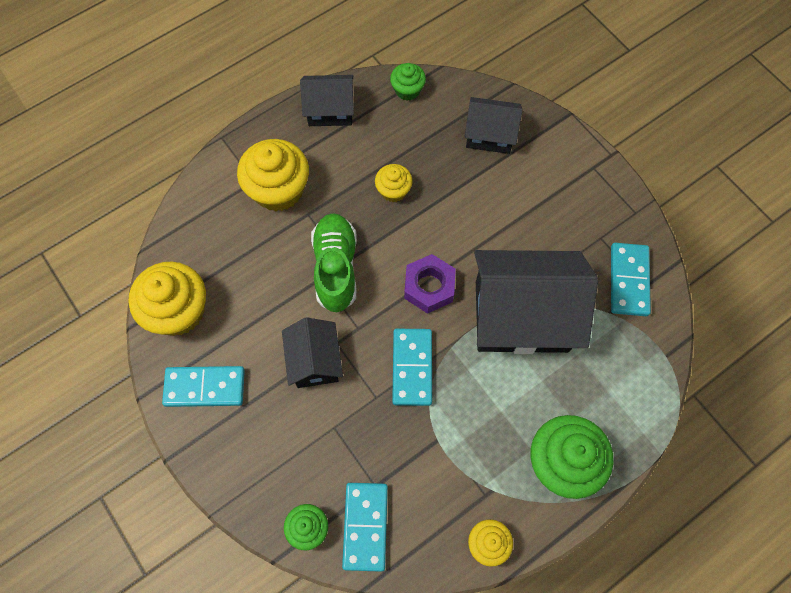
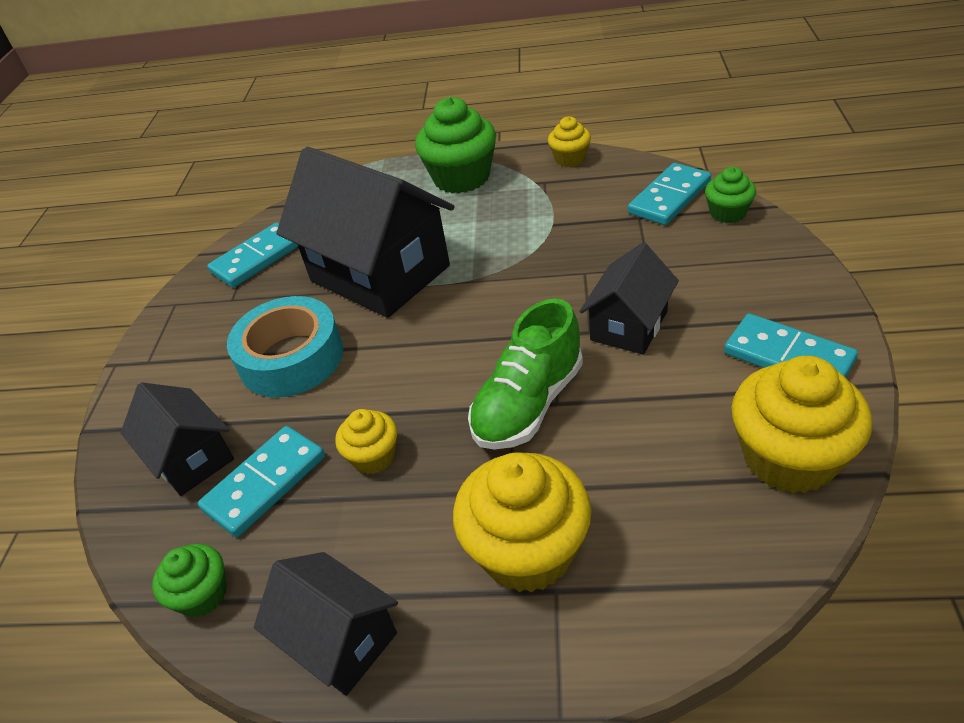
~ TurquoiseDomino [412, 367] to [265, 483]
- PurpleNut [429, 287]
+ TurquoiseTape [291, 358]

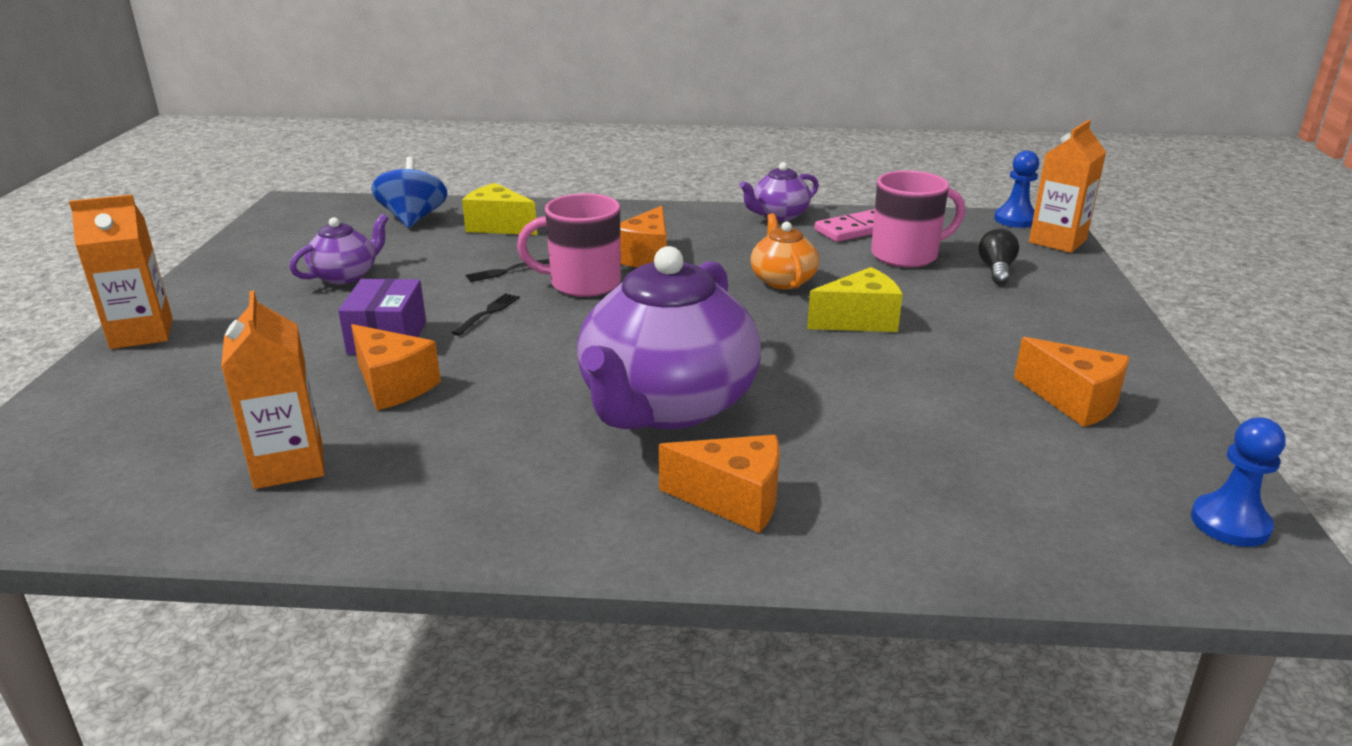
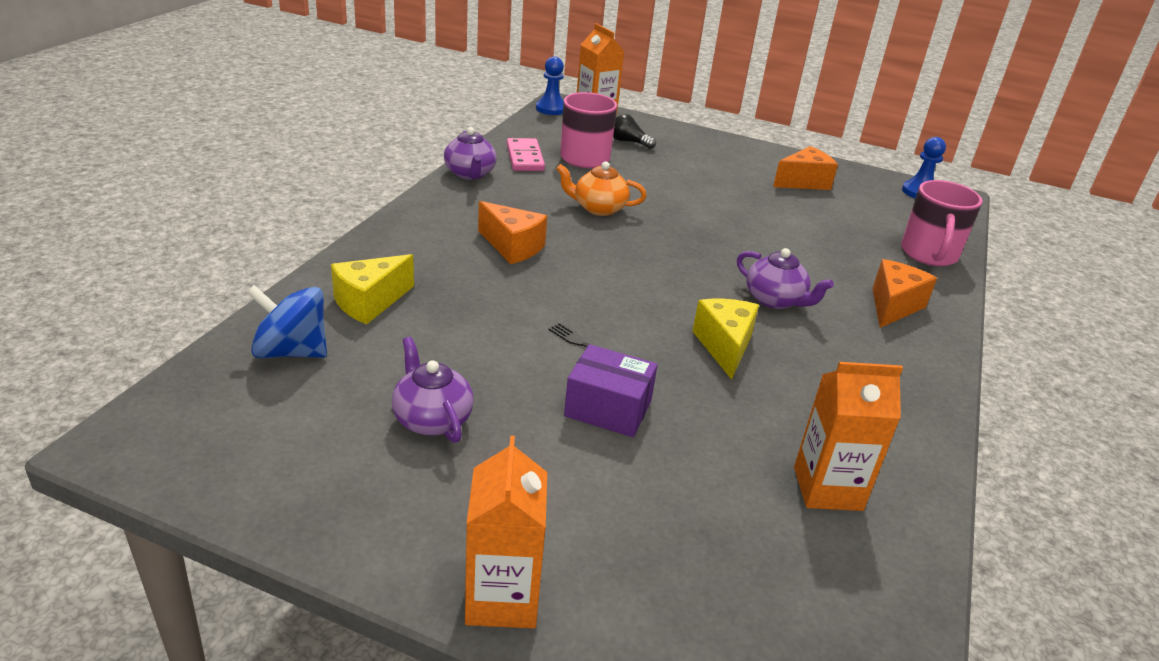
- OrangeCheese [393, 386]
- BlackFork [507, 271]
~ PinkMug [582, 283] to [929, 254]
~ PurpleTeapot [666, 405] = [775, 300] x0.47
~ YellowCheese [859, 321] to [724, 347]

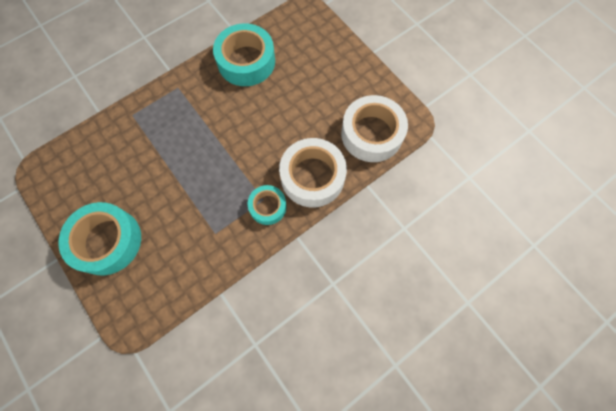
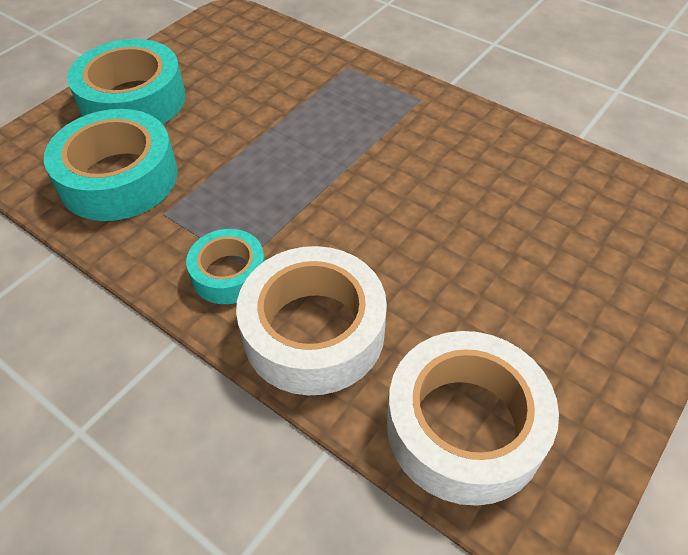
~ TurquoiseTape [246, 61] to [119, 178]

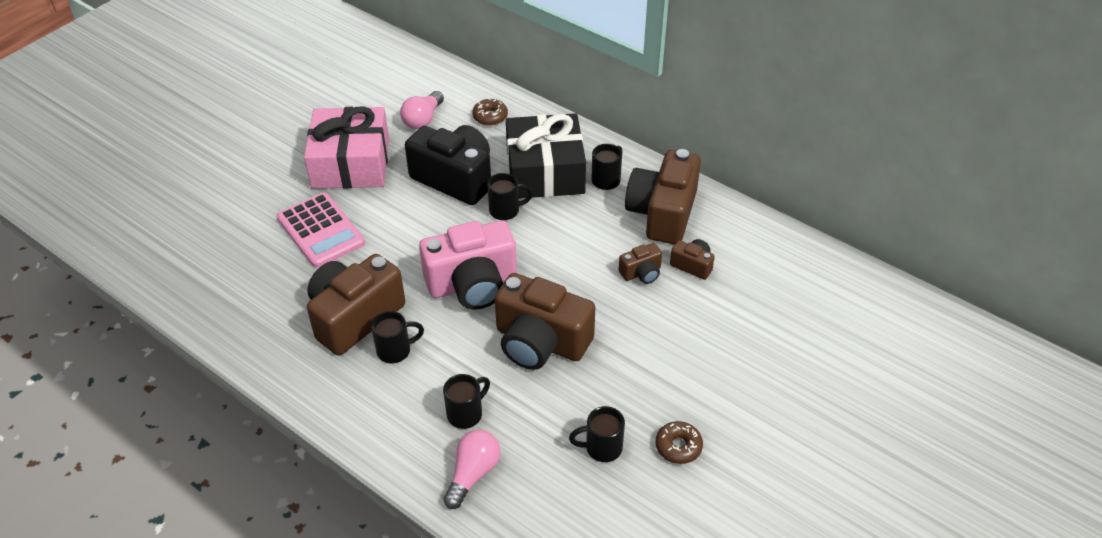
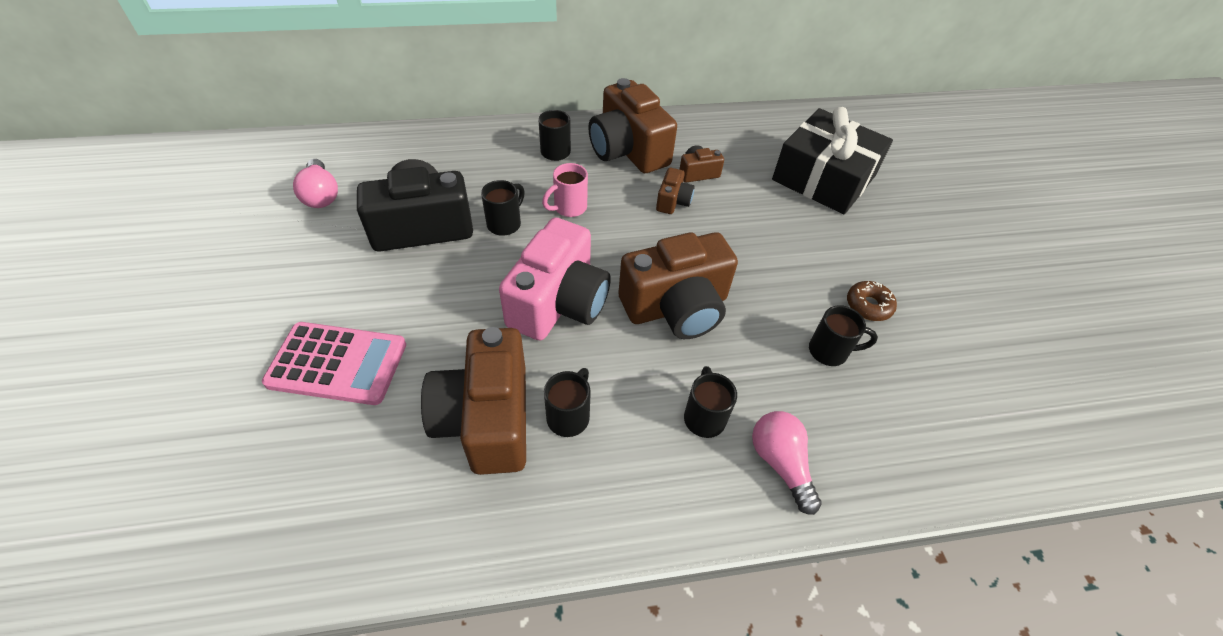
- PinkGift [351, 163]
- BrownDonut [490, 116]
~ BlackGift [545, 171] to [823, 178]
~ BlackMug [602, 448] = [830, 351] 120 degrees counterclockwise
+ PinkMug [569, 208]

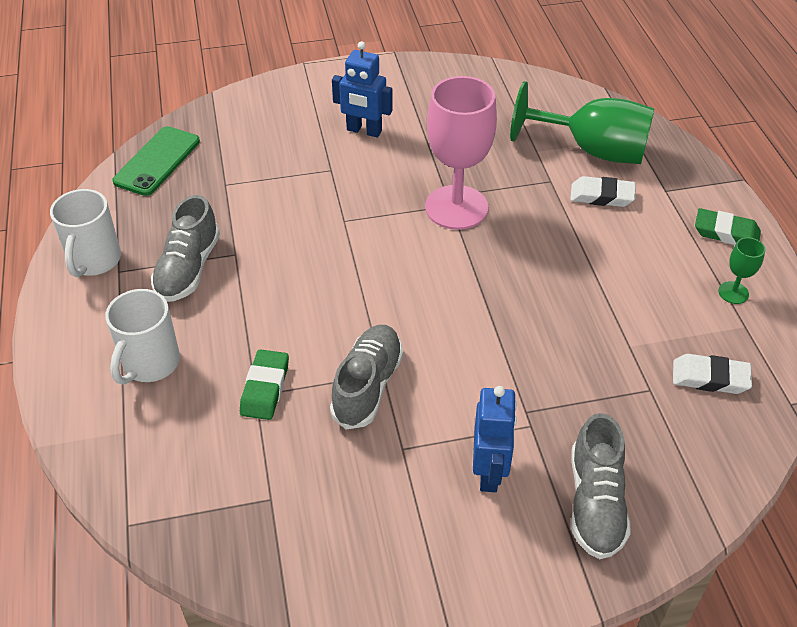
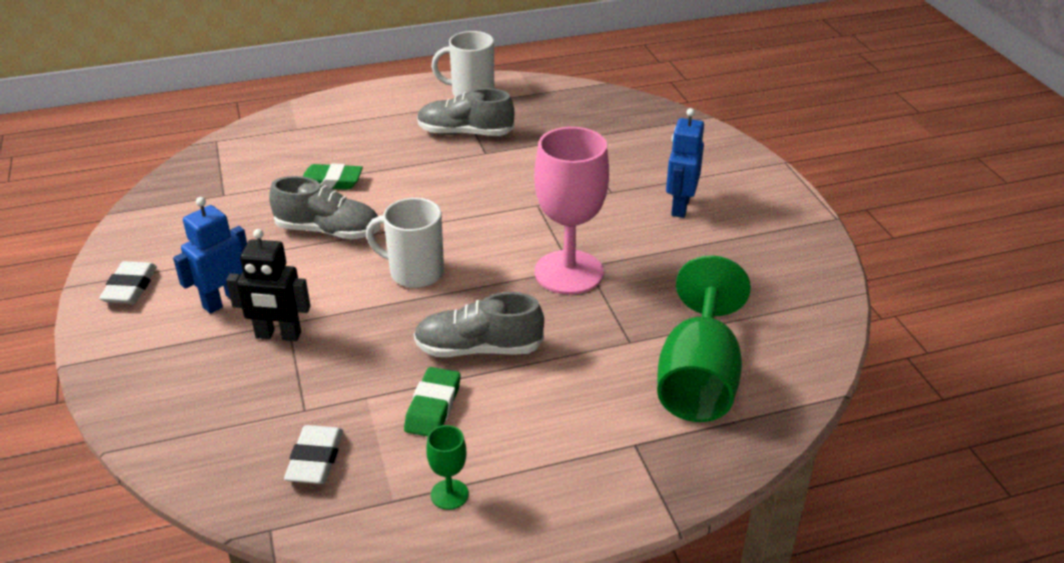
~ WhiteMug [150, 364] to [414, 272]
- GreenPhone [157, 161]
~ BlueRobot [489, 472] = [224, 301] 135 degrees clockwise
~ WhiteEraser [602, 196] to [130, 287]
~ GreyShoe [595, 502] to [478, 349]
~ GreenEraser [726, 233] to [433, 407]
+ BlackRobot [278, 335]

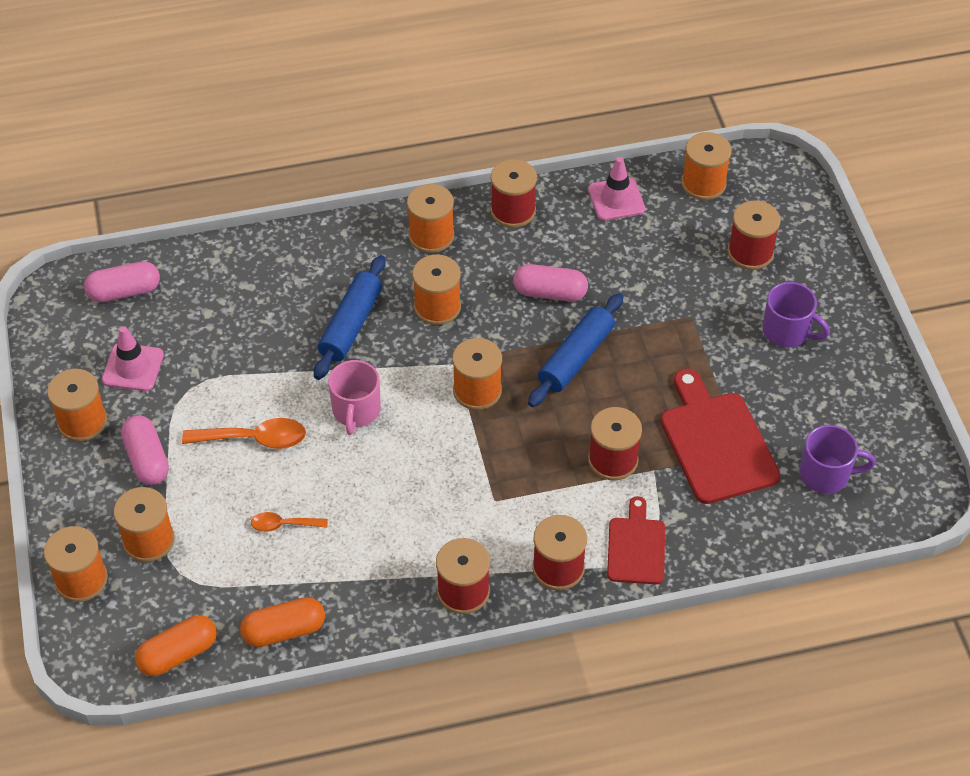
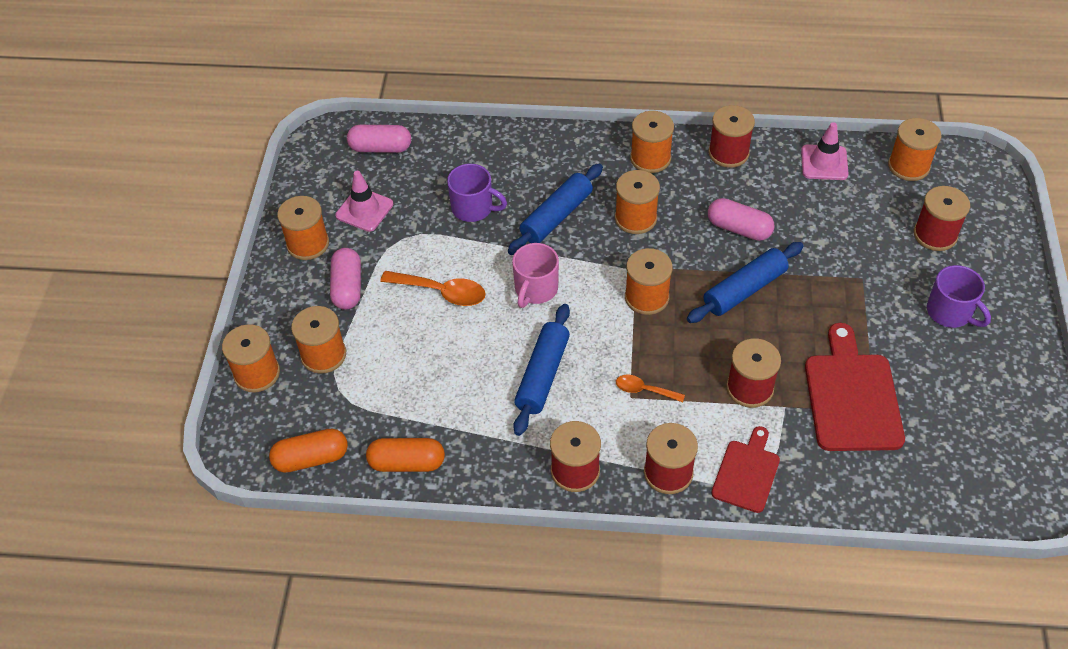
~ OrangeSpoon [283, 525] to [644, 390]
~ PurpleMug [826, 474] to [473, 208]
+ BlueRollingPin [542, 375]

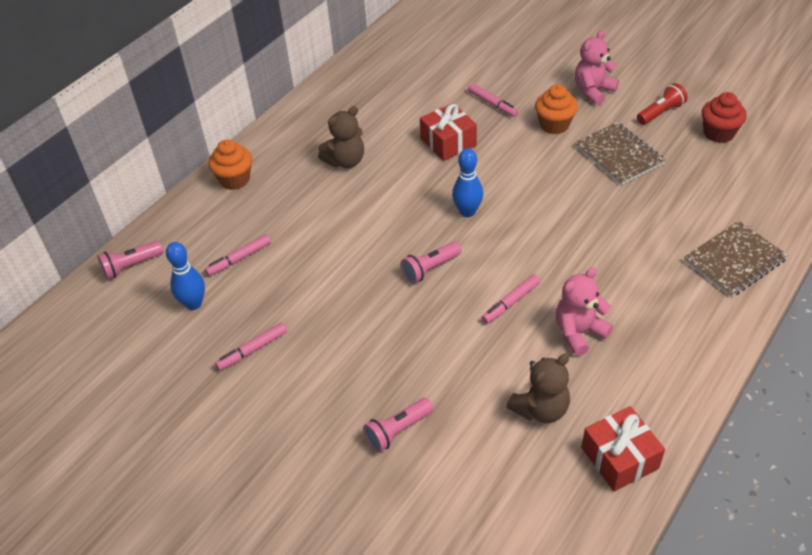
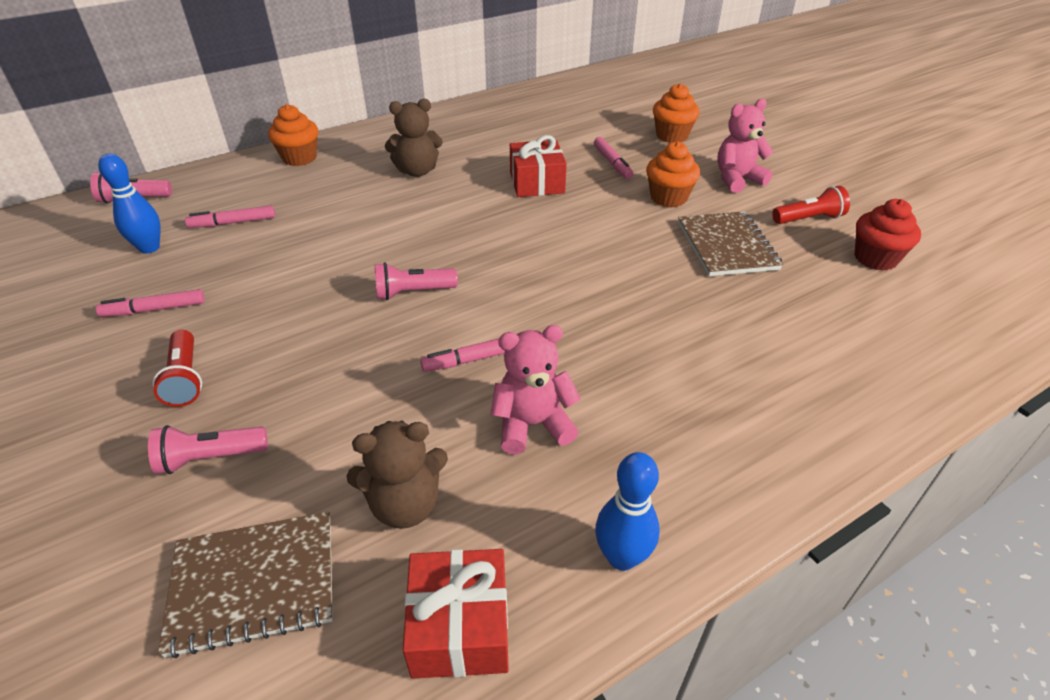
~ BlueBowlingPin [467, 212] to [622, 557]
~ BrownNotebook [734, 260] to [254, 583]
+ RedFlashlight [185, 378]
+ OrangeCupcake [672, 135]

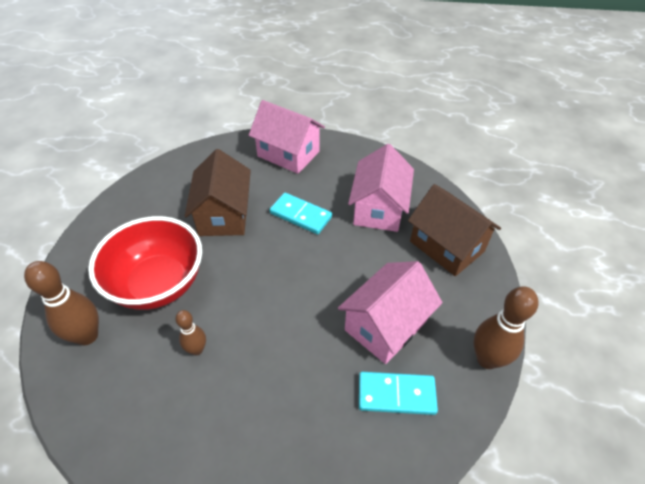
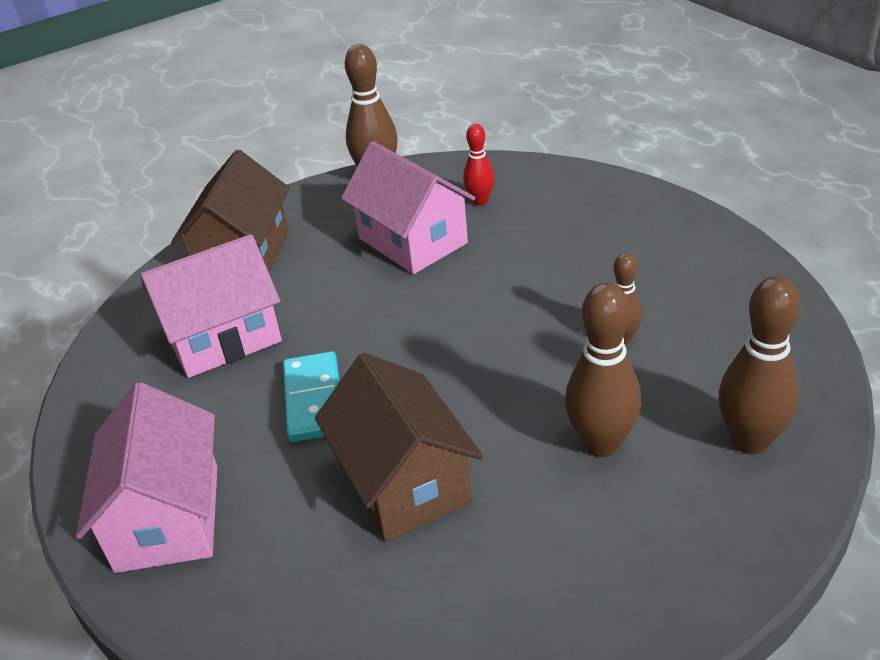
~ RedBowl [158, 284] to BrownBowlingPin [601, 444]
~ BrownHouse [224, 215] = [403, 482] 75 degrees counterclockwise
~ PinkHouse [385, 325] = [412, 241] 45 degrees clockwise
~ TurquoiseDomino [396, 394] to RedBowlingPin [480, 201]

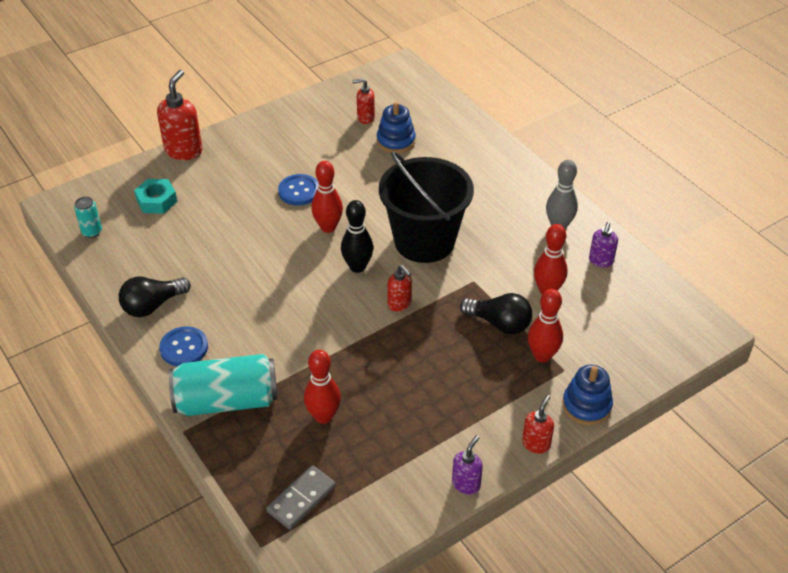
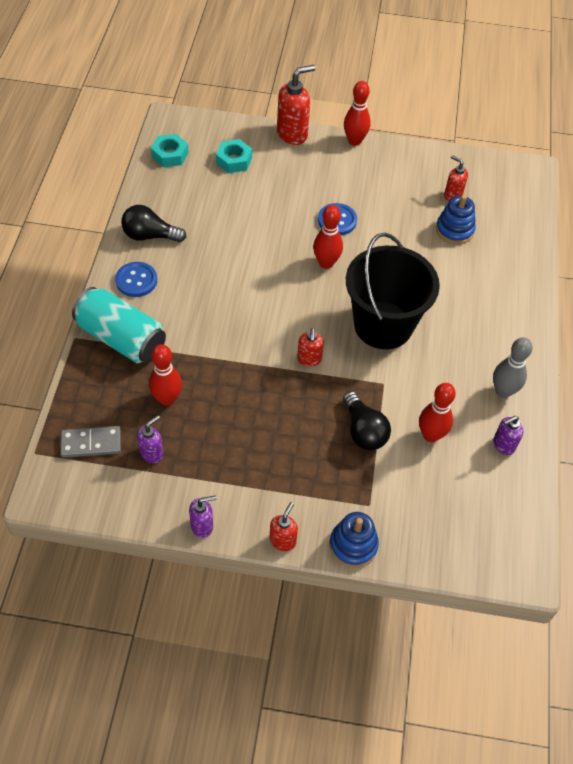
~ TurquoiseCan [92, 232] to TurquoiseNut [170, 155]
- BlackBowlingPin [357, 267]
~ RedSoapDispenser [536, 444] = [283, 540] 45 degrees counterclockwise
~ RedBowlingPin [542, 356] to [354, 141]
+ PurpleSoapDispenser [152, 453]

